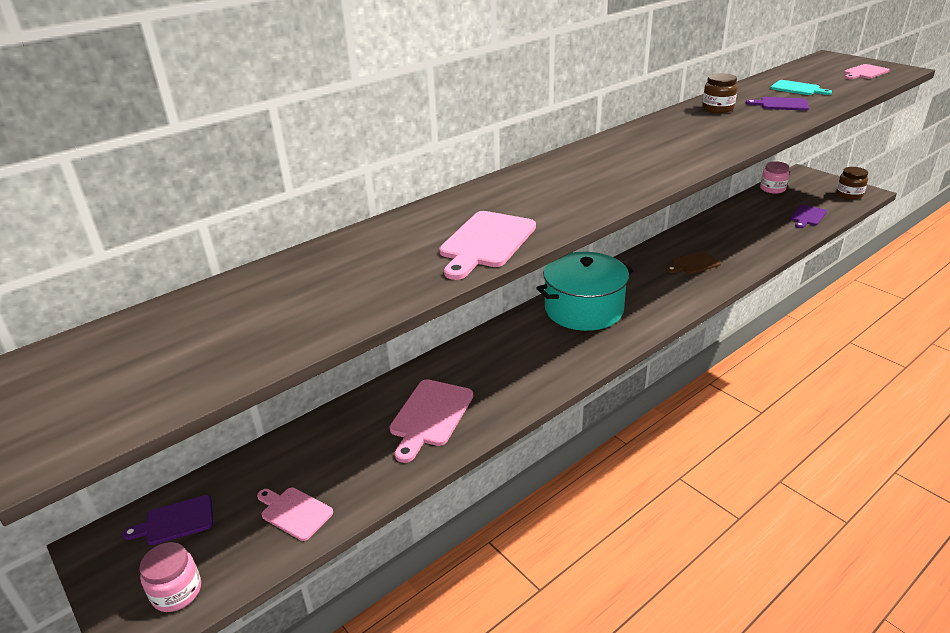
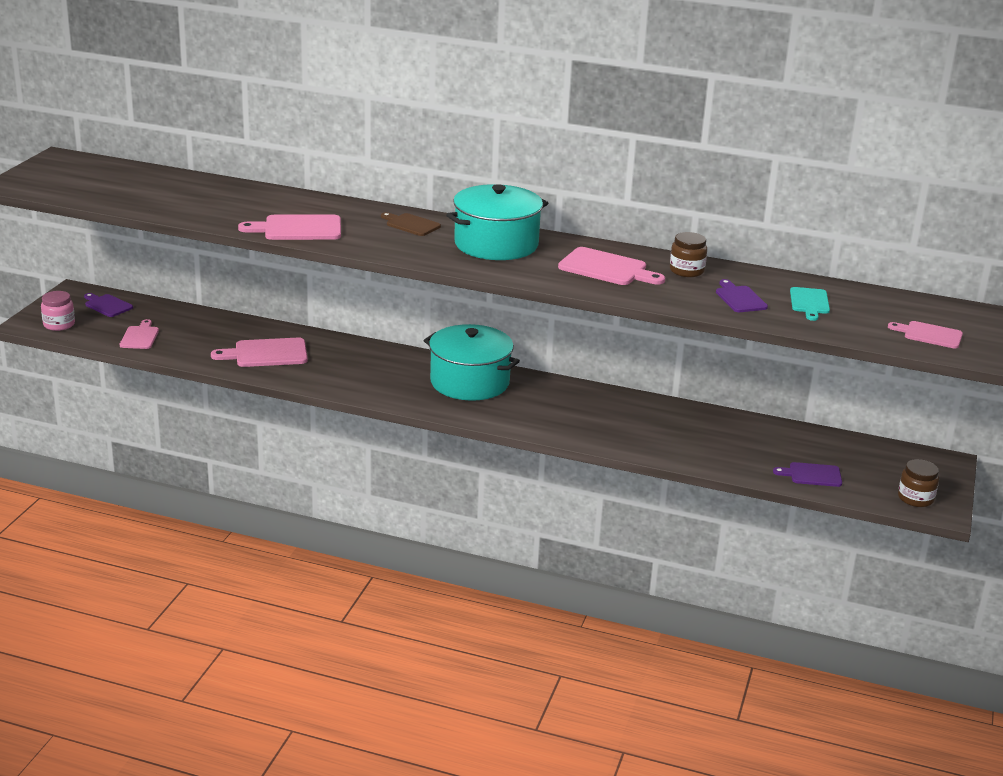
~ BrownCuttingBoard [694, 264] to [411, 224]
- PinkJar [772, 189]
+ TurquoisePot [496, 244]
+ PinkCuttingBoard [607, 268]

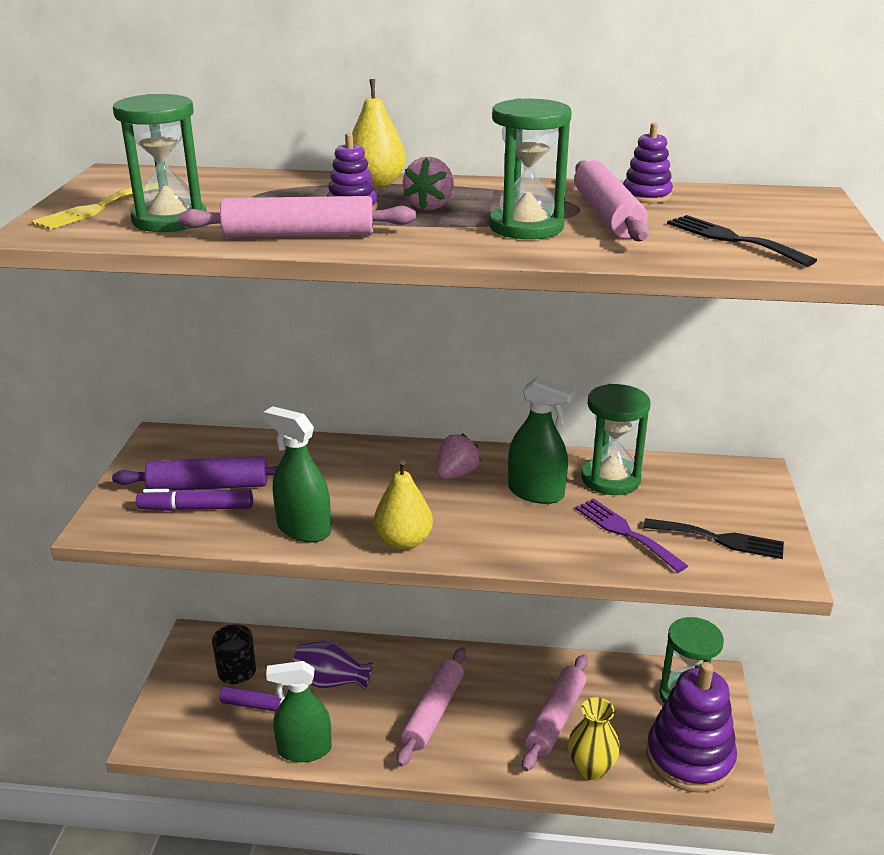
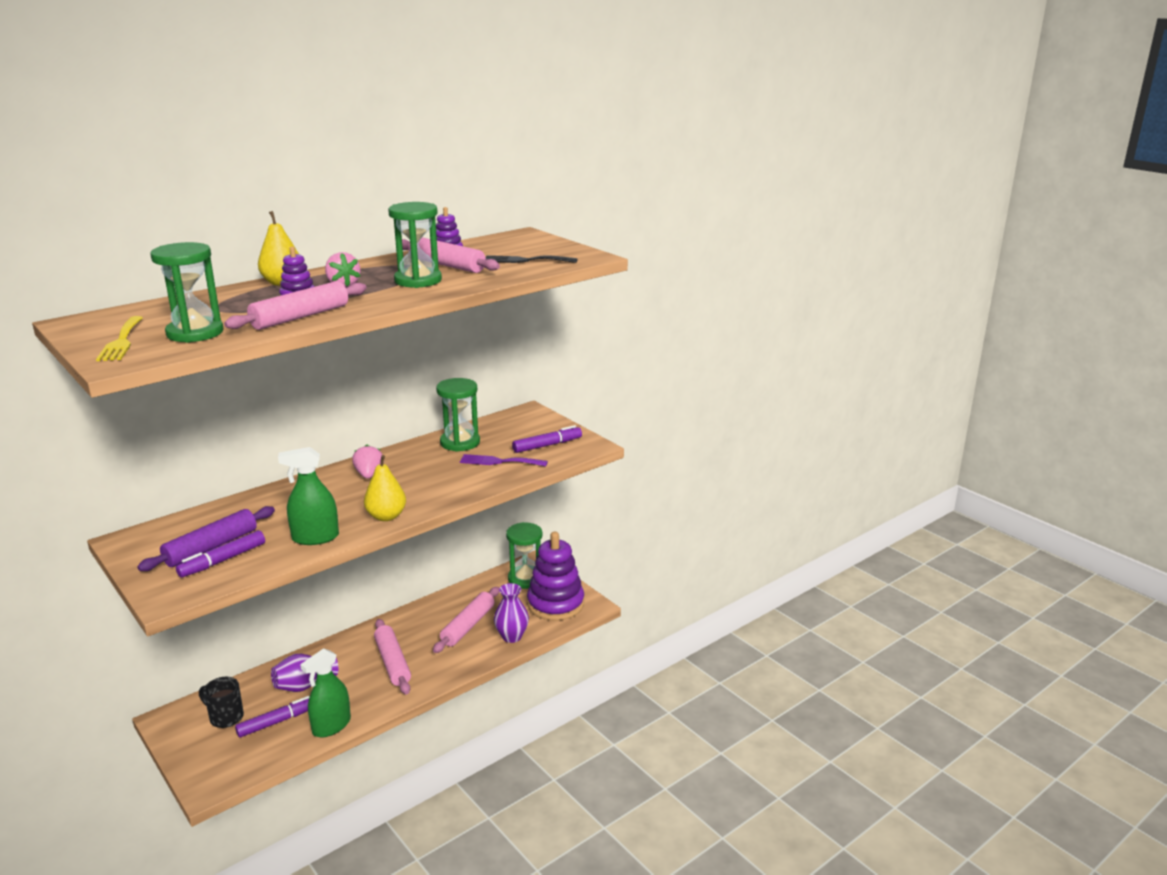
- GreenSprayBottle [536, 492]
~ PinkRollingPin [556, 719] = [468, 626] 45 degrees clockwise
~ YellowVase [591, 768] to PurpleVase [512, 636]
~ BlackFork [719, 539] to PurpleMarker [547, 445]

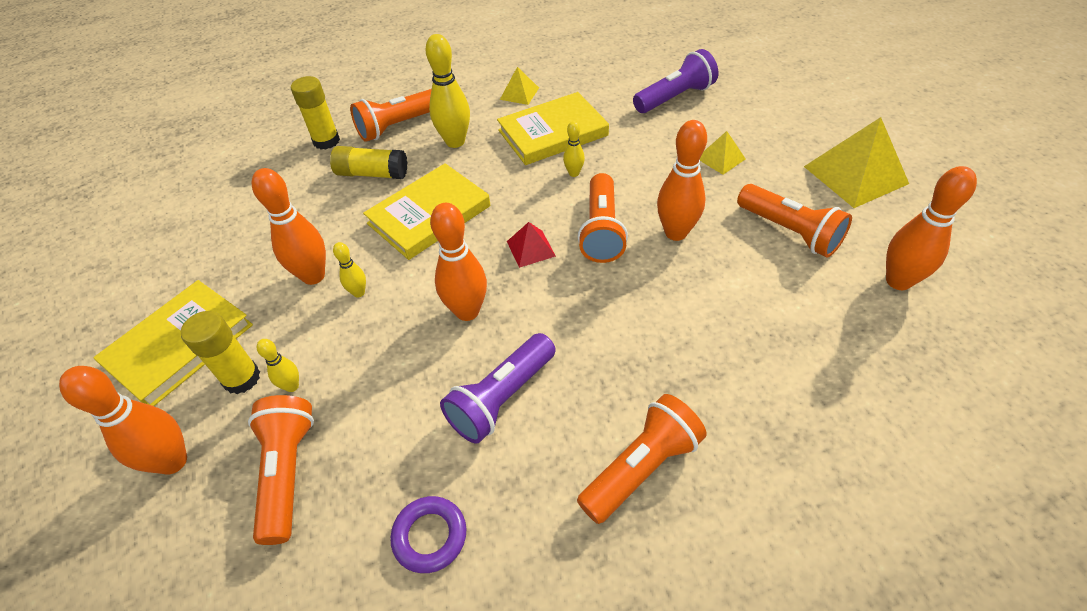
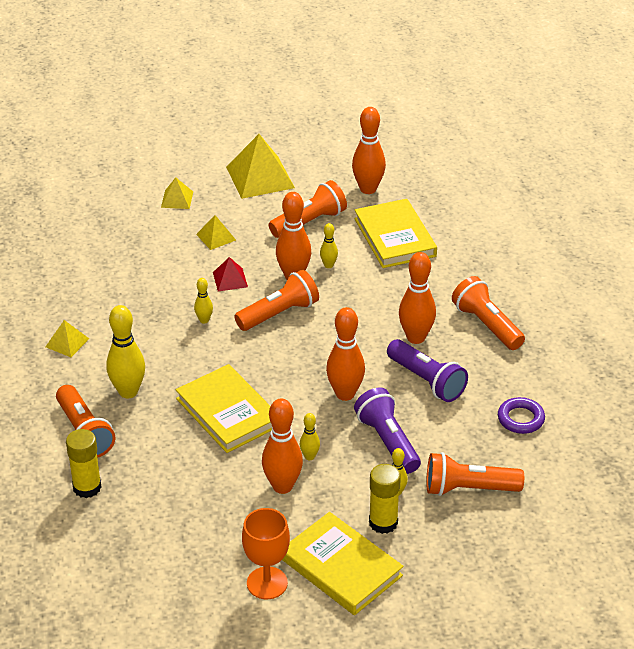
~ OrangeBowlingPin [173, 461] to [416, 337]
- YellowGlueStick [372, 173]
~ YellowBook [553, 133] to [395, 237]
~ RedPyramid [531, 248] to [230, 279]
~ OrangeFlashlight [601, 230] = [279, 314] 45 degrees counterclockwise
~ PurpleFlashlight [675, 97] to [388, 441]
+ YellowPyramid [177, 199]
+ OrangeGoblet [267, 583]
+ YellowBowlingPin [328, 265]

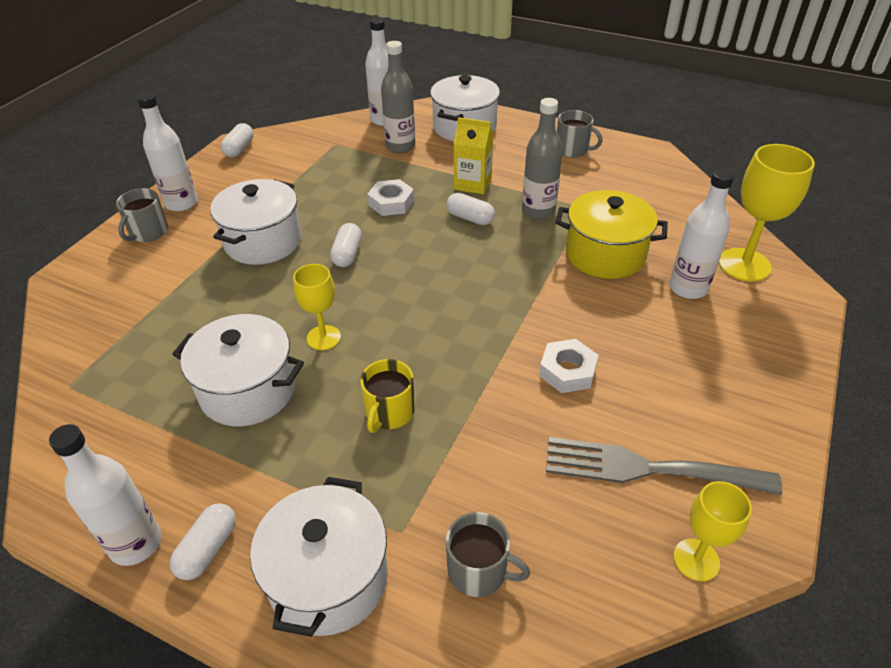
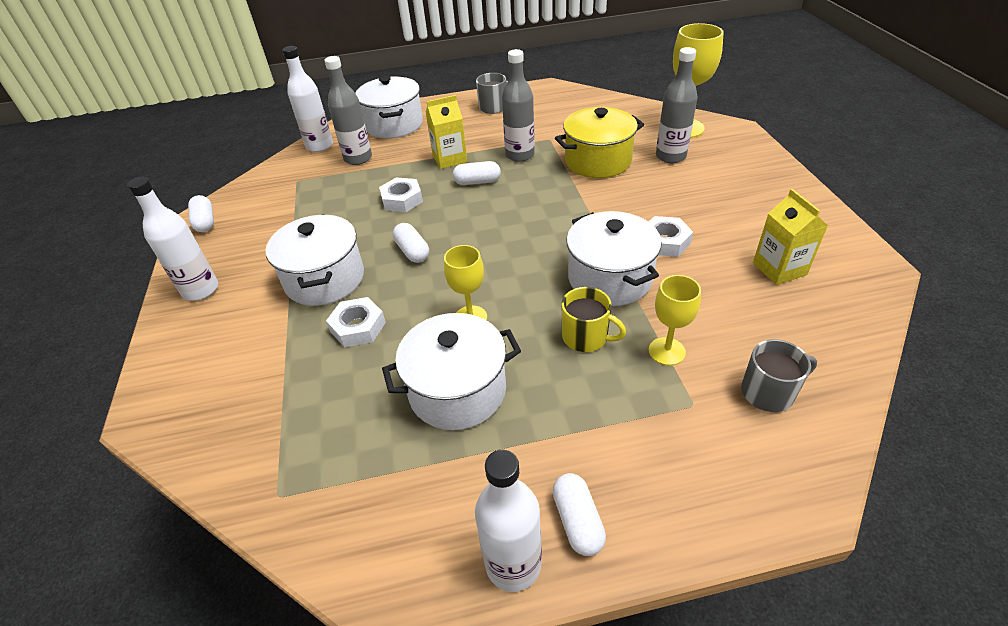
- GreyMug [148, 232]
~ WhitePot [328, 578] to [609, 278]
~ YellowMug [389, 412] = [586, 337] 45 degrees counterclockwise
~ GreyFork [648, 468] to YellowCarton [779, 269]
~ WhiteBottle [688, 288] to GreyBottle [670, 156]
~ YellowGoblet [696, 560] to [666, 351]
+ WhiteNut [358, 327]

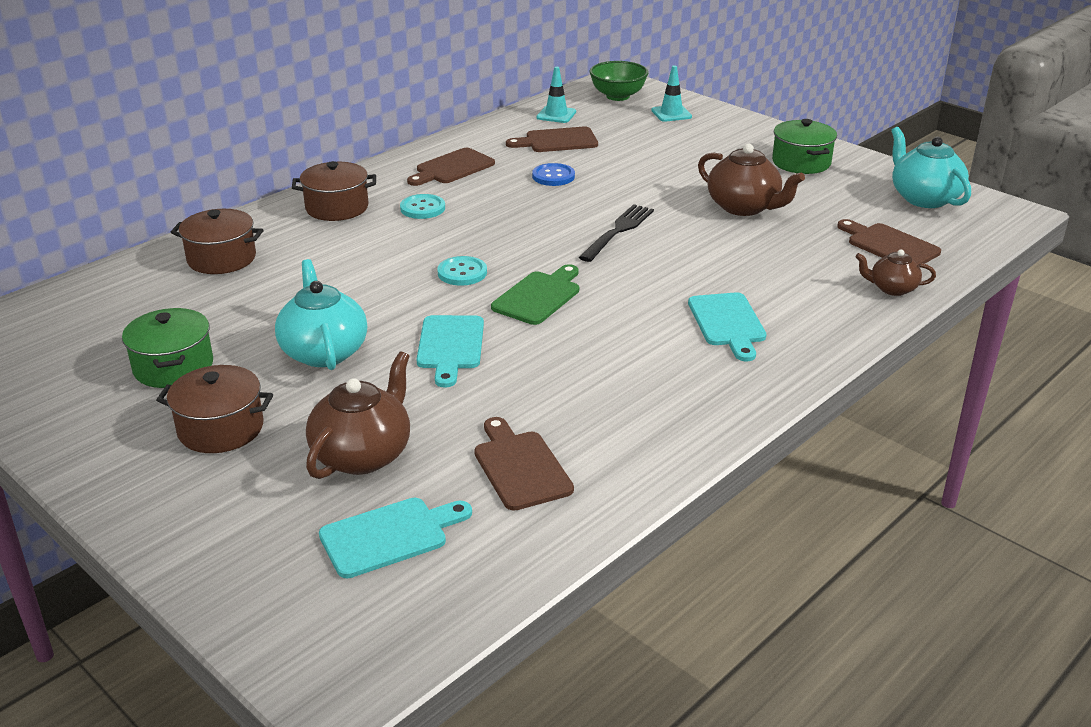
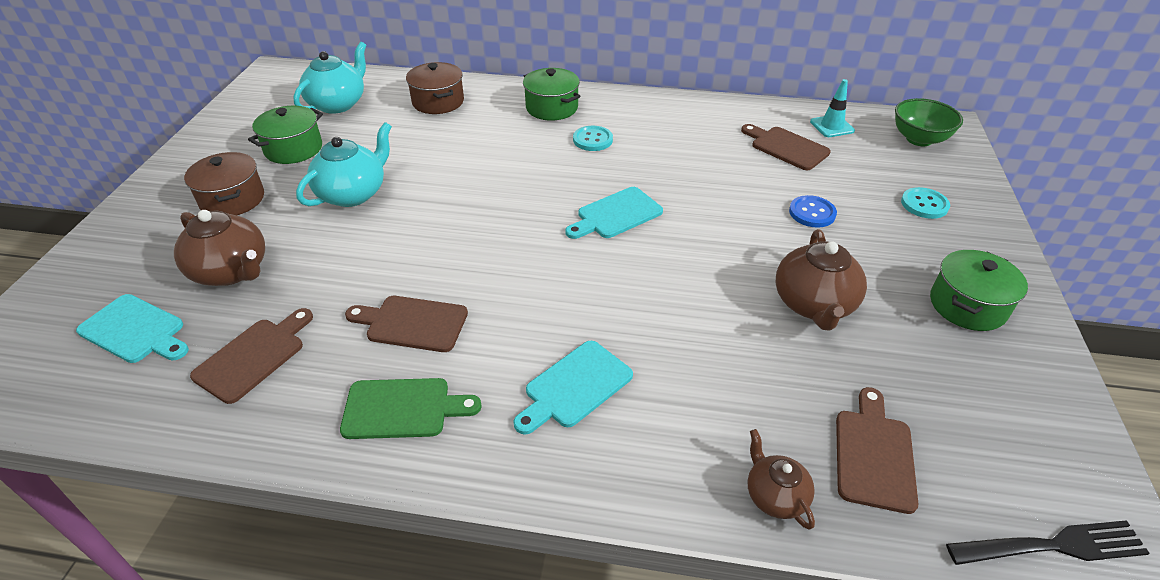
~ BrownPot [337, 208] to GreenPot [552, 108]
~ BrownTeapot [363, 455] = [231, 271] 45 degrees clockwise
~ BrownCuttingBoard [452, 168] to [412, 323]
~ TurquoiseCuttingBoard [450, 346] to [616, 214]
~ TurquoiseButton [462, 273] to [924, 204]
~ GreenCuttingBoard [539, 296] to [403, 408]
~ BlueButton [553, 176] to [812, 213]
~ BlackFork [618, 231] to [1052, 546]
- TurquoiseTrafficCone [671, 114]
~ TurquoiseTeapot [924, 198] to [338, 104]

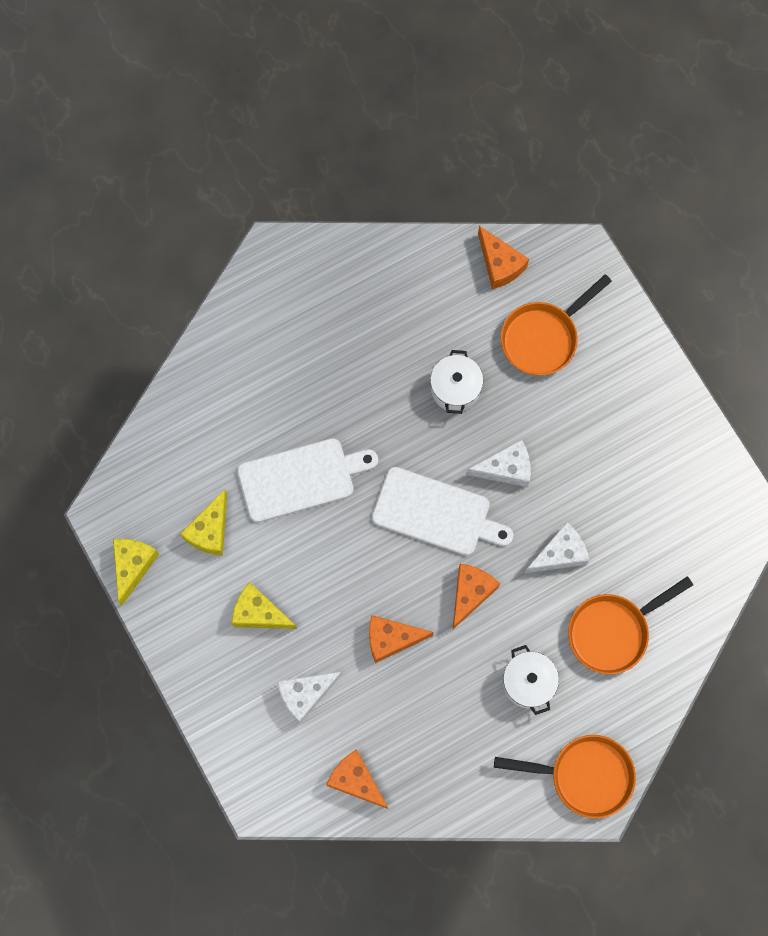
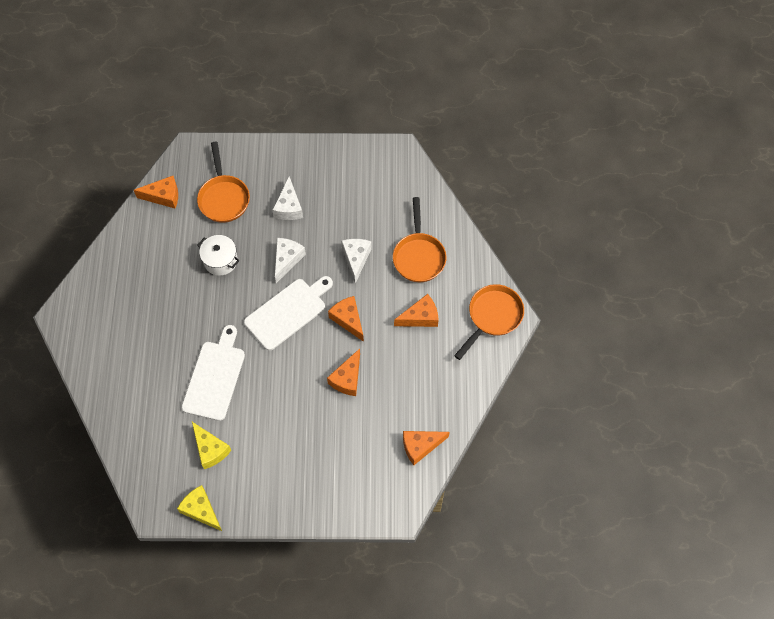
- YellowCheese [259, 613]
~ WhiteCheese [305, 694] to [289, 207]
~ WhitePot [528, 682] to OrangeCheese [420, 317]

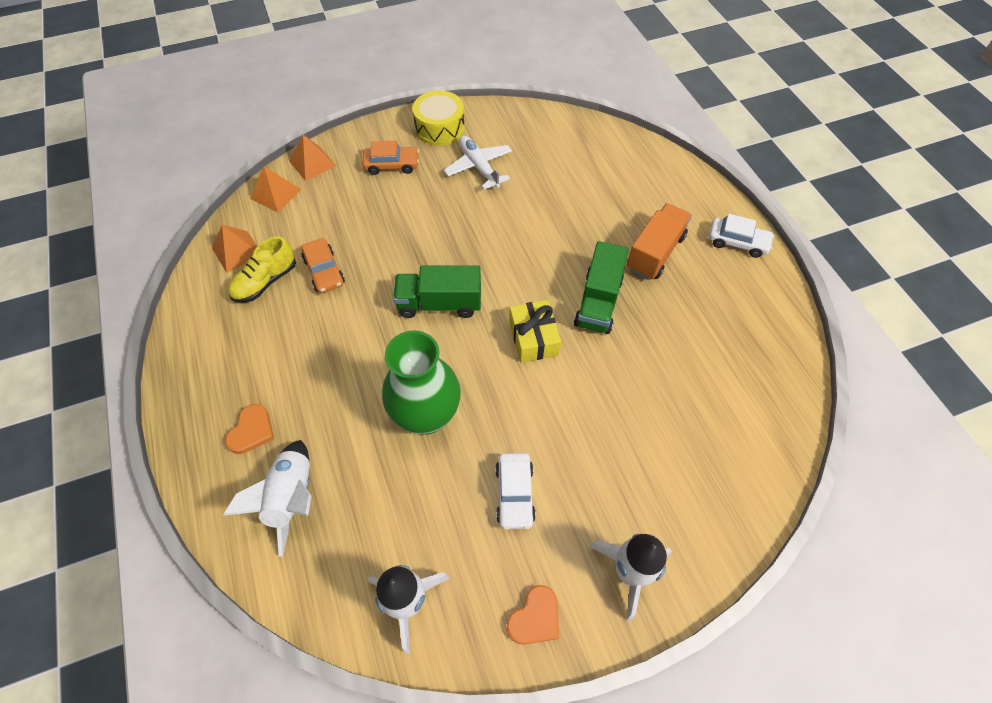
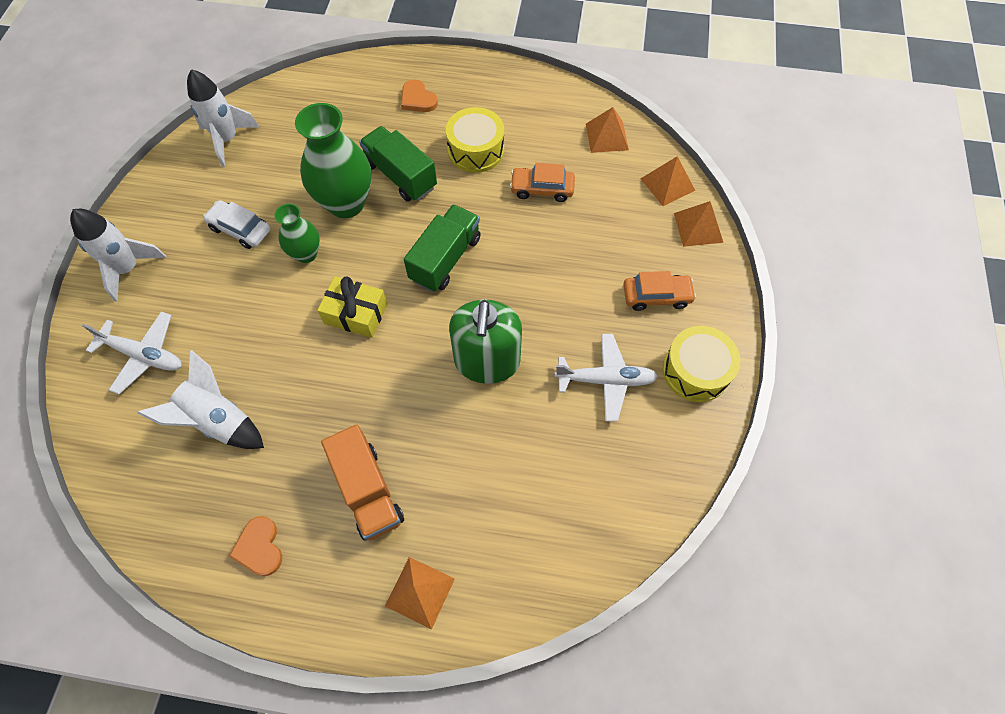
~ WhiteRocket [292, 498] to [219, 420]
- YellowShoe [266, 281]
~ OrangeCar [392, 165] = [656, 296] 120 degrees counterclockwise
~ OrangeHeart [535, 618] to [259, 547]
~ GreenTruck [598, 302] to [400, 176]
- WhiteCar [737, 242]
+ WhitePlane [144, 355]
+ GreenVase [306, 254]
+ OrangePyramid [420, 592]
+ YellowDrum [476, 150]
+ GreenSoapDispenser [487, 361]

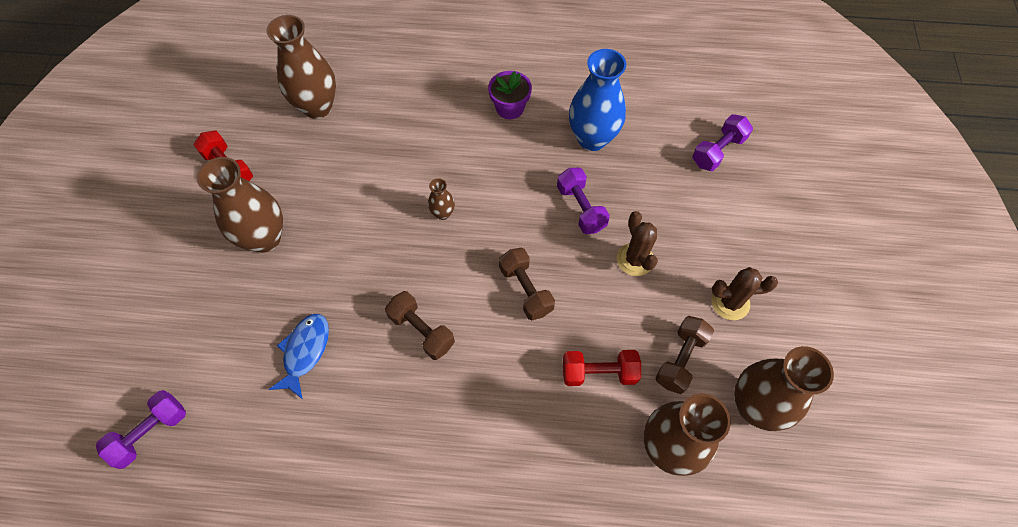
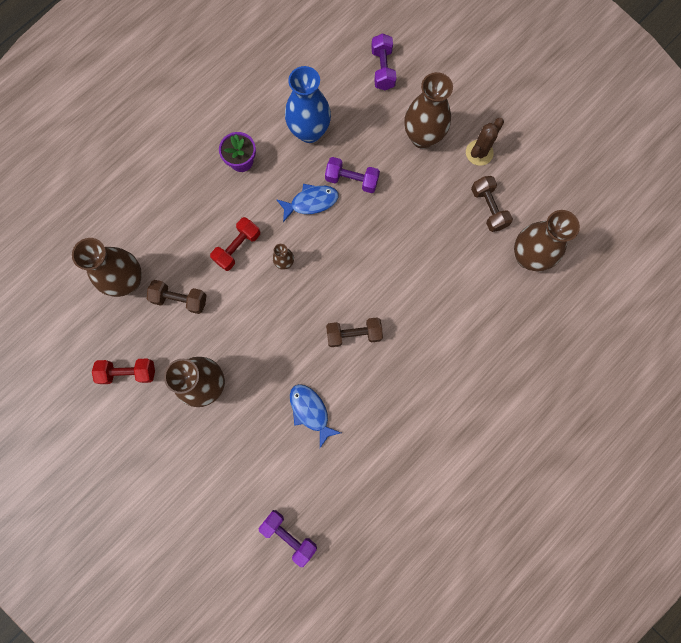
~ PurpleDumbbell [151, 432] = [289, 535] 45 degrees counterclockwise
~ BrownDumbbell [526, 290] to [180, 299]
~ RedDumbbell [599, 373] to [237, 248]
- BrownCactus [635, 259]
~ BrownVase [754, 406] to [422, 137]
+ BlueFish [311, 202]

